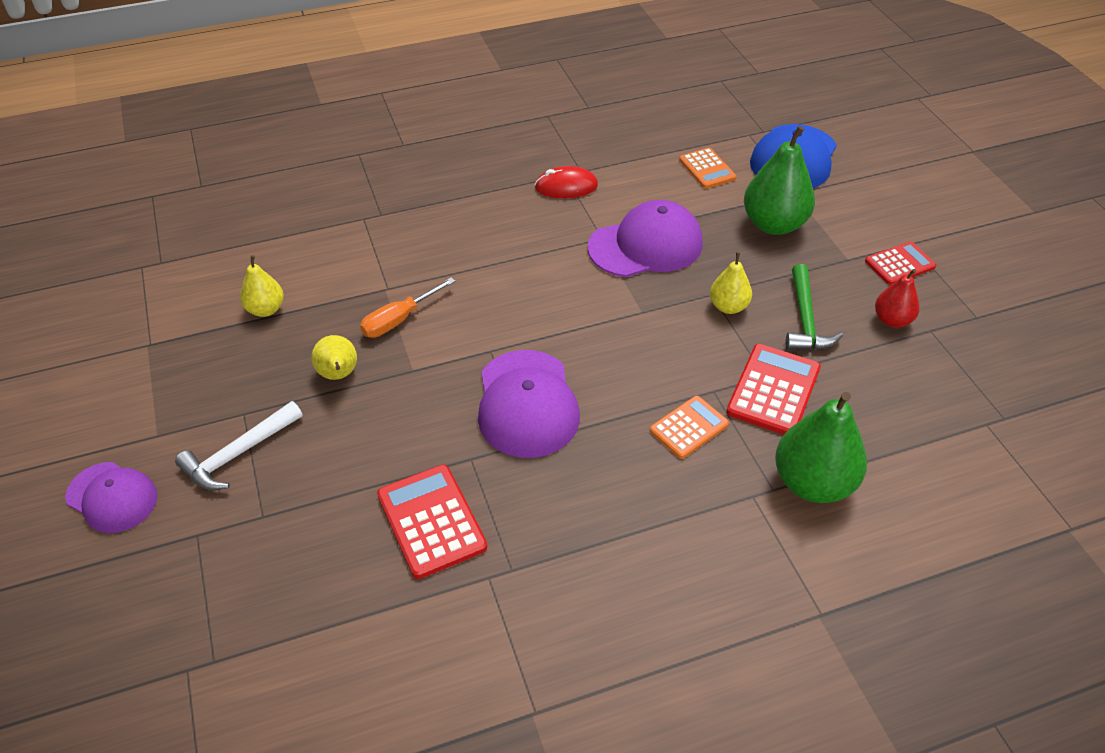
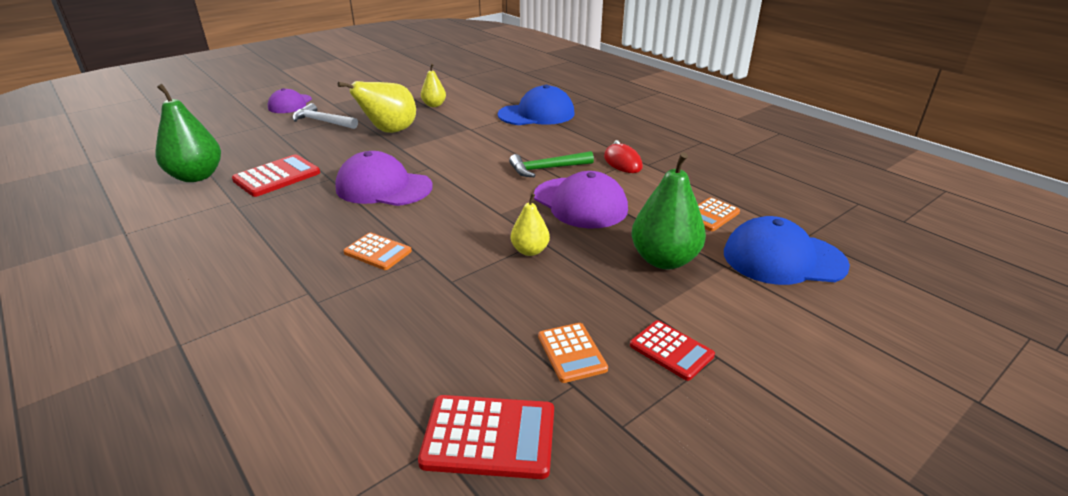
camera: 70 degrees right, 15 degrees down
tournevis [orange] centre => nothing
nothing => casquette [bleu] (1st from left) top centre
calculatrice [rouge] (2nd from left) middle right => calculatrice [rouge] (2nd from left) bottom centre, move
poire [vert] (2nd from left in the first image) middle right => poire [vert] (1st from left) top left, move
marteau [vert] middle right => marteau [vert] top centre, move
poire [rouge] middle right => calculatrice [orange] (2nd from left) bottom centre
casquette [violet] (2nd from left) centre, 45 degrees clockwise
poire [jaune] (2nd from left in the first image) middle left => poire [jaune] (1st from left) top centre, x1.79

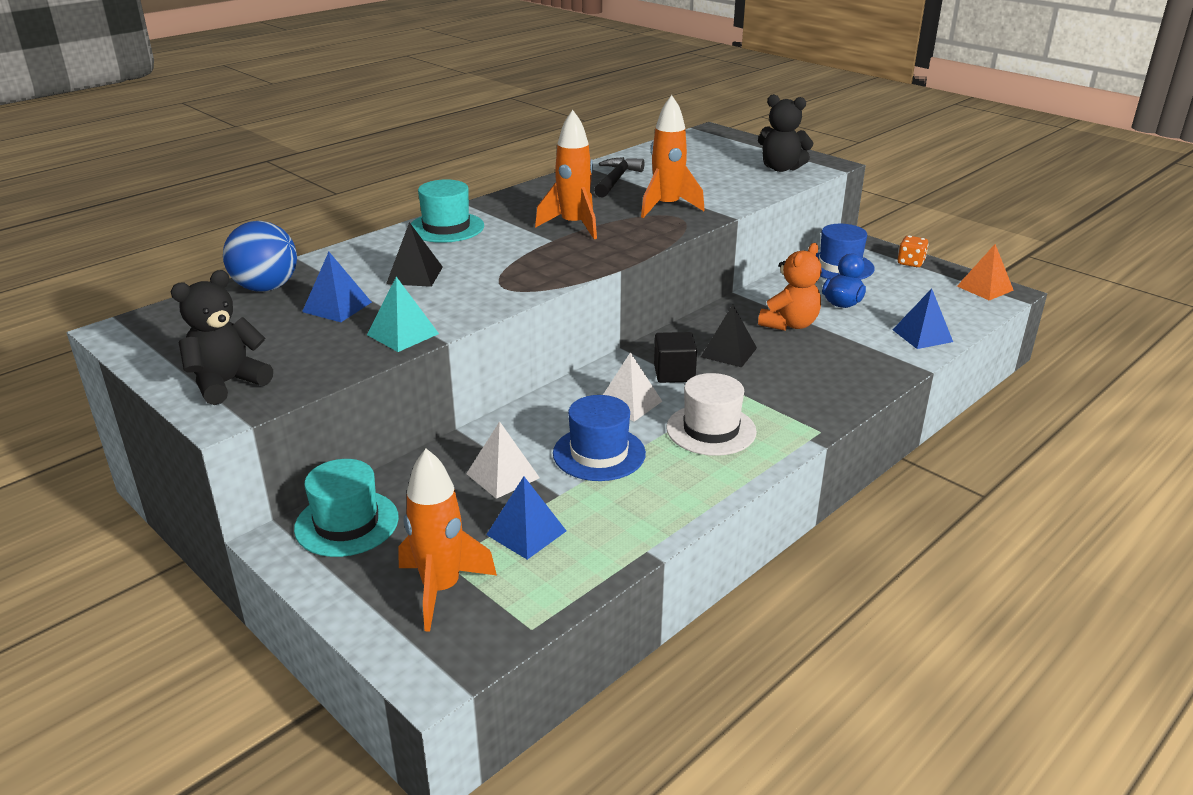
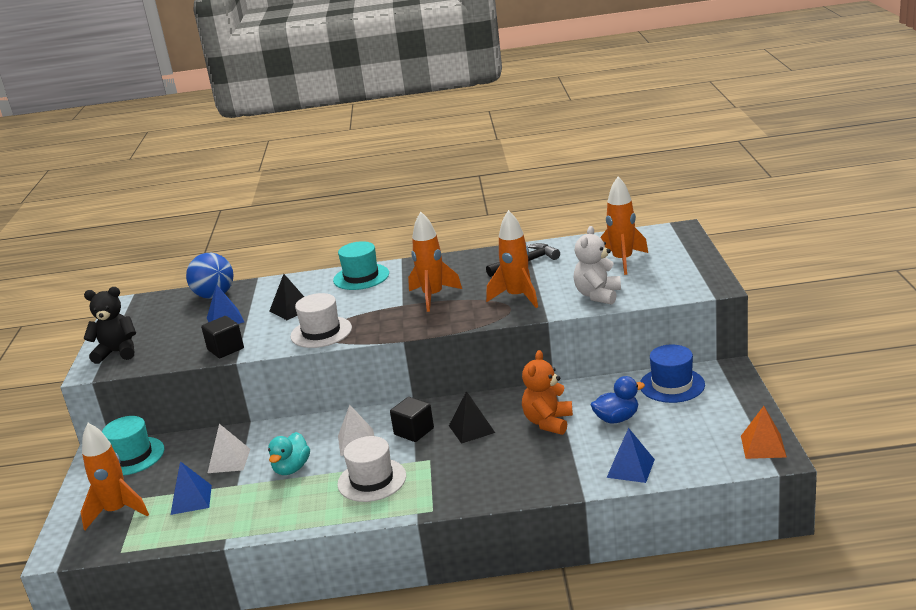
camera: 45 degrees right, 5 degrees down
ours en peluche [noir] (2nd from left) top centre => nothing
dé [orange] top right => nothing
nothing => chapeau [blanc] (1st from left) centre
nothing => ours en peluche [blanc] centre
nothing => fusée [orange] (4th from left) middle right
pyramide [turquoise] centre => cube [noir] (1st from left) middle left
chapeau [bleu] (1st from left) centre => canard [turquoise] bottom left
ours en peluche [orange] centre, 120 degrees clockwise

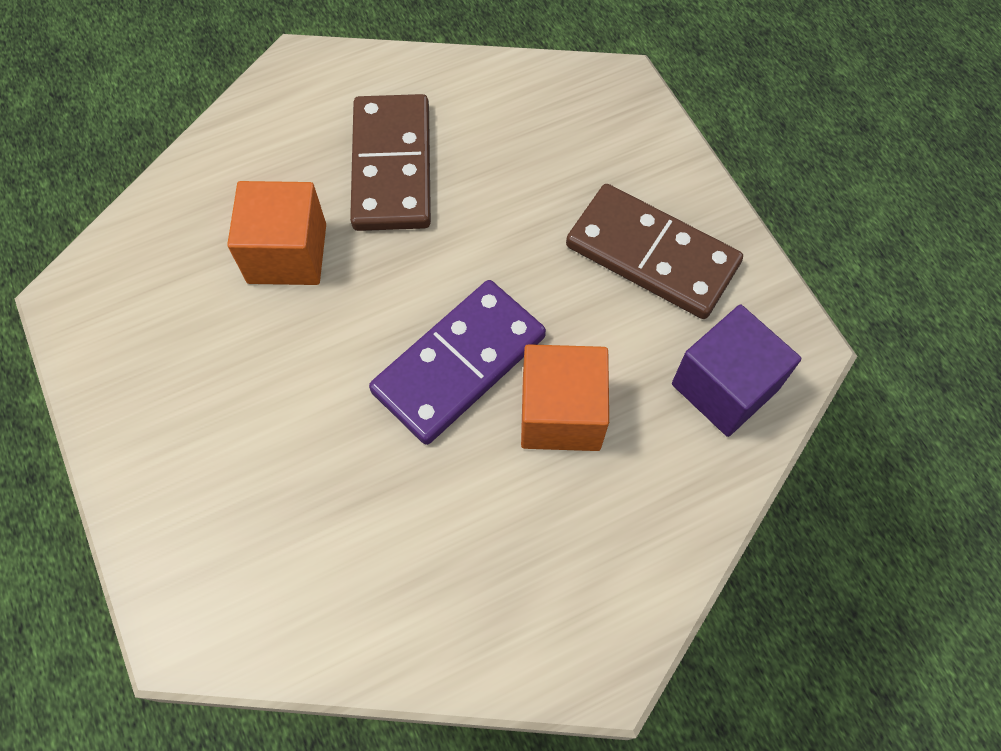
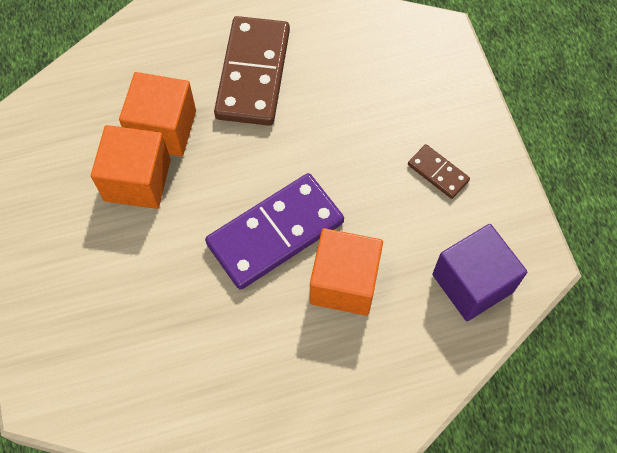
camera: 10 degrees right, 0 degrees up
nothing => cube [orange] (1st from left) middle left
domino [marron] (2nd from left) centre => domino [marron] (2nd from left) middle right, x0.47

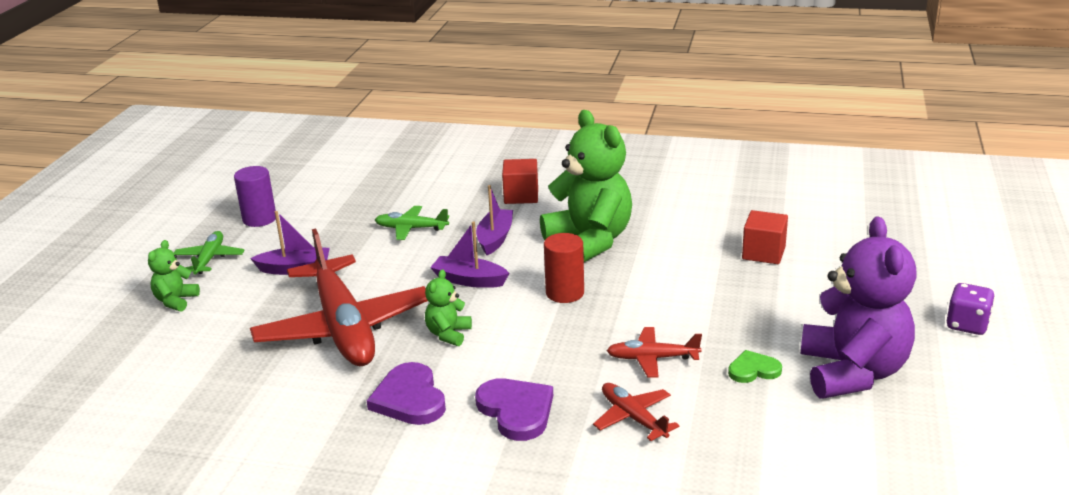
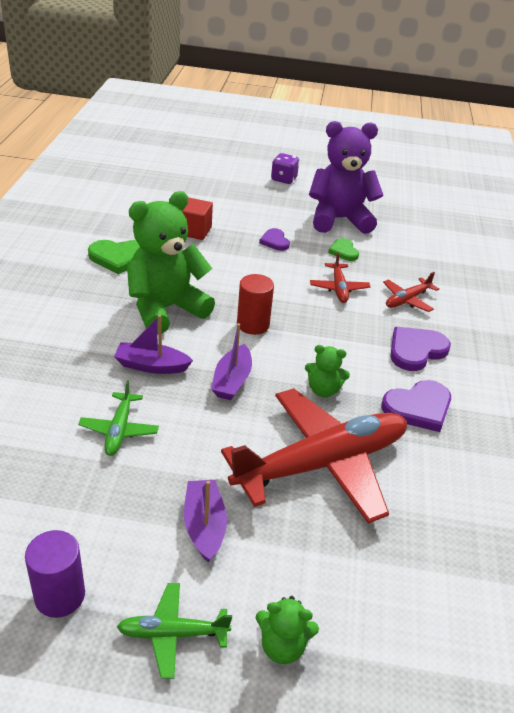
camera: 100 degrees left, 10 degrees up
cube [rouge] (1st from left) centre => nothing
nothing => cœur [vert] (1st from left) middle left
nothing => cœur [violet] (1st from left) centre

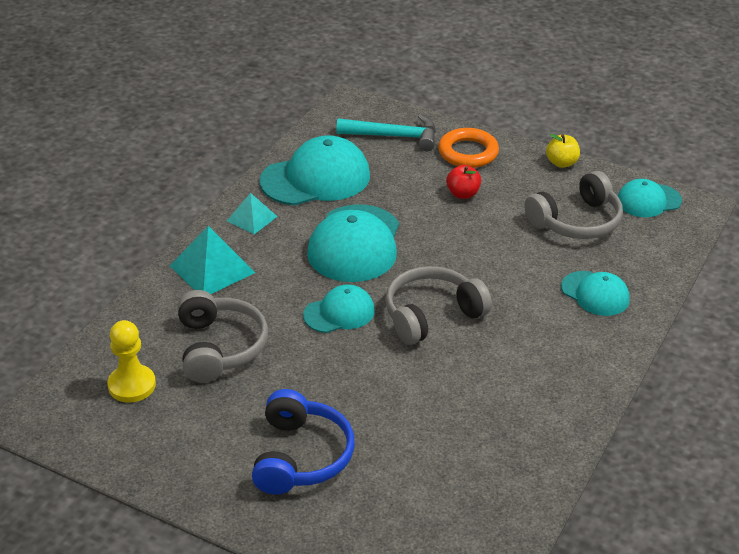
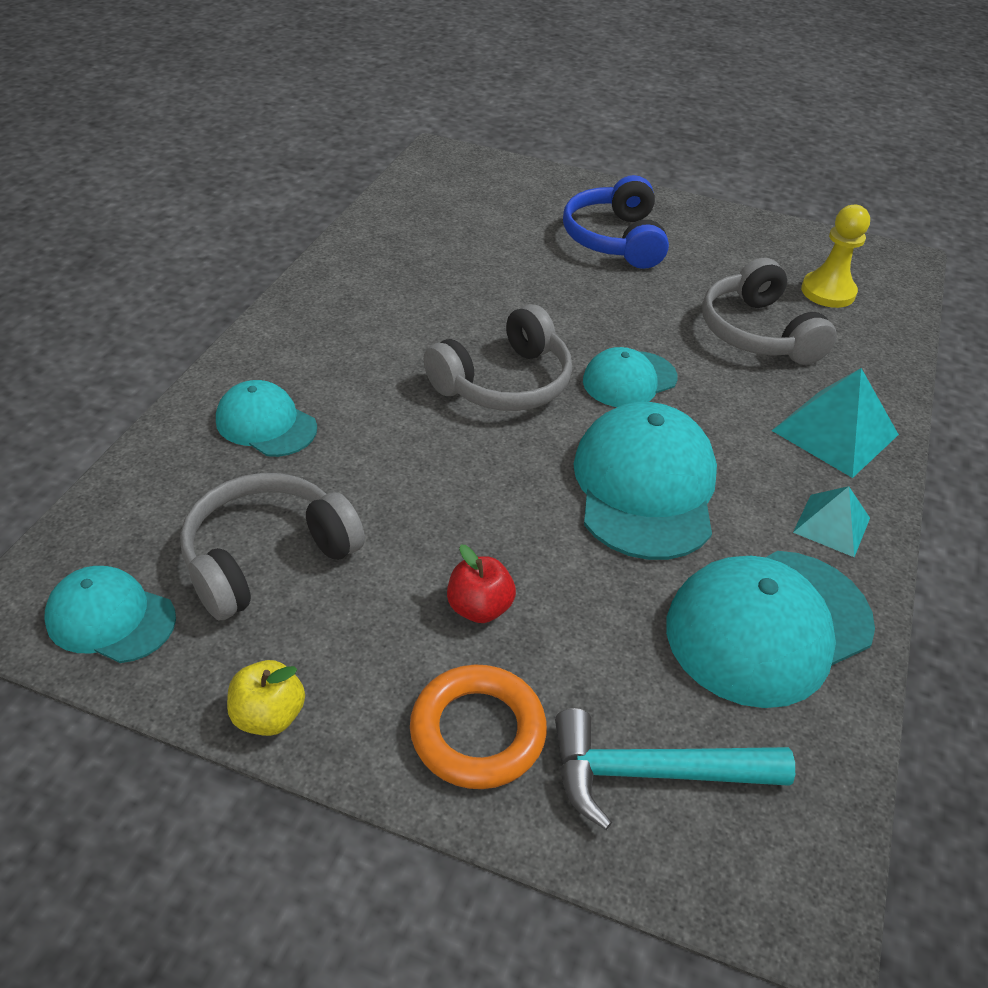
camera: 170 degrees right, 5 degrees up
casquette [turquoise] (5th from left in the first image) middle right => casquette [turquoise] (1st from left) middle left, 135 degrees counterclockwise

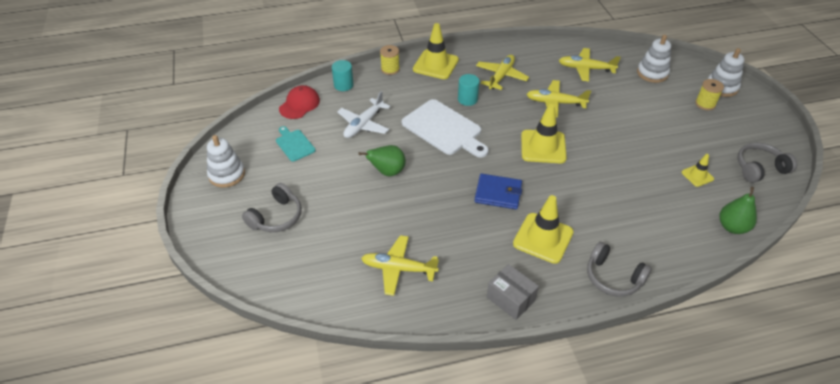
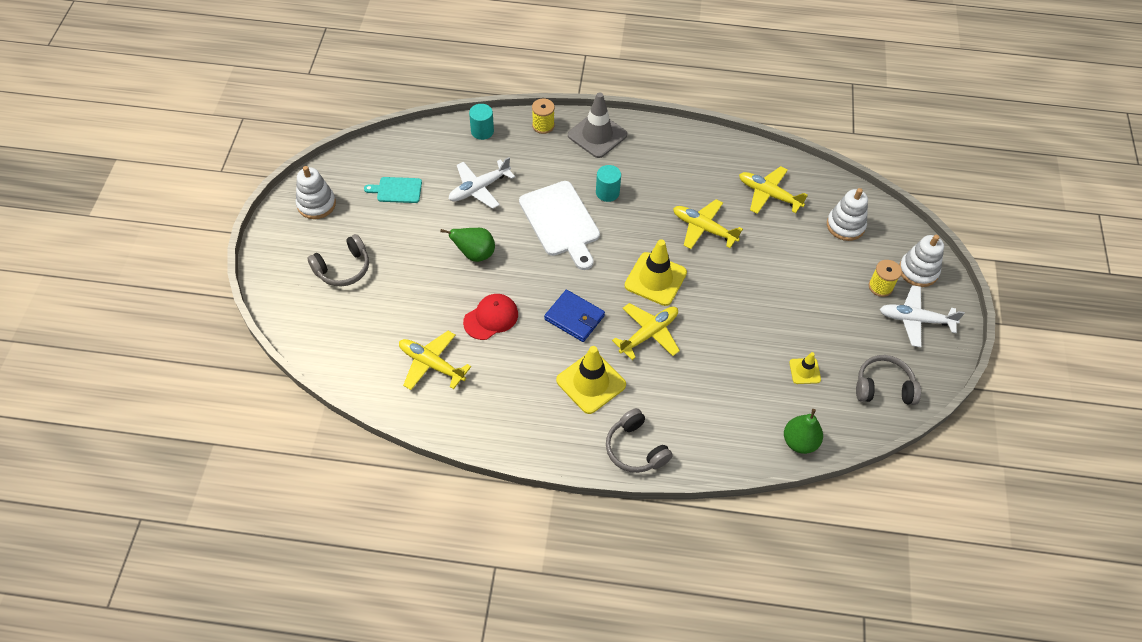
camera: 20 degrees right, 10 degrees up
boîte [gris] bottom centre => nothing
nothing => avion [blanc] (2nd from left) middle right
casquette [rouge] top centre => casquette [rouge] centre, move
avion [jaune] (2nd from left) top centre => avion [jaune] (2nd from left) centre, move
cône de chantier [jaune] (1st from left) top centre => cône de chantier [gris] top centre
planche à découper [turquoise] centre => planche à découper [turquoise] top centre, 75 degrees counterclockwise

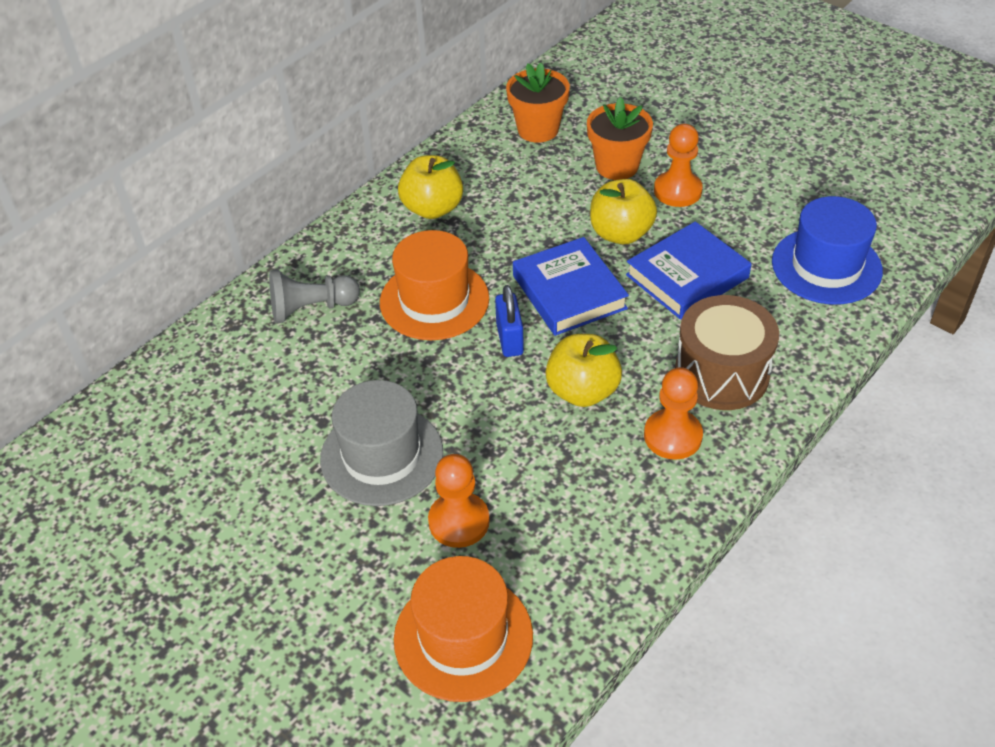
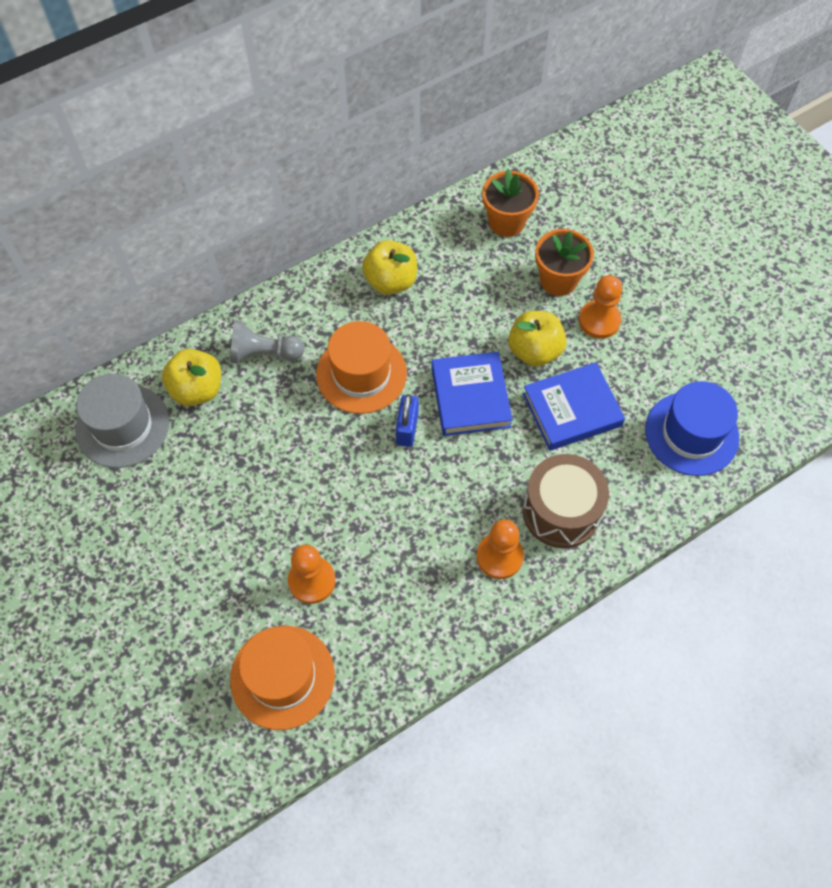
camera: 15 degrees right, 15 degrees up
chapeau [gris] centre => chapeau [gris] middle left, move
pomme [jaune] (2nd from left in the first image) centre => pomme [jaune] (1st from left) middle left, move

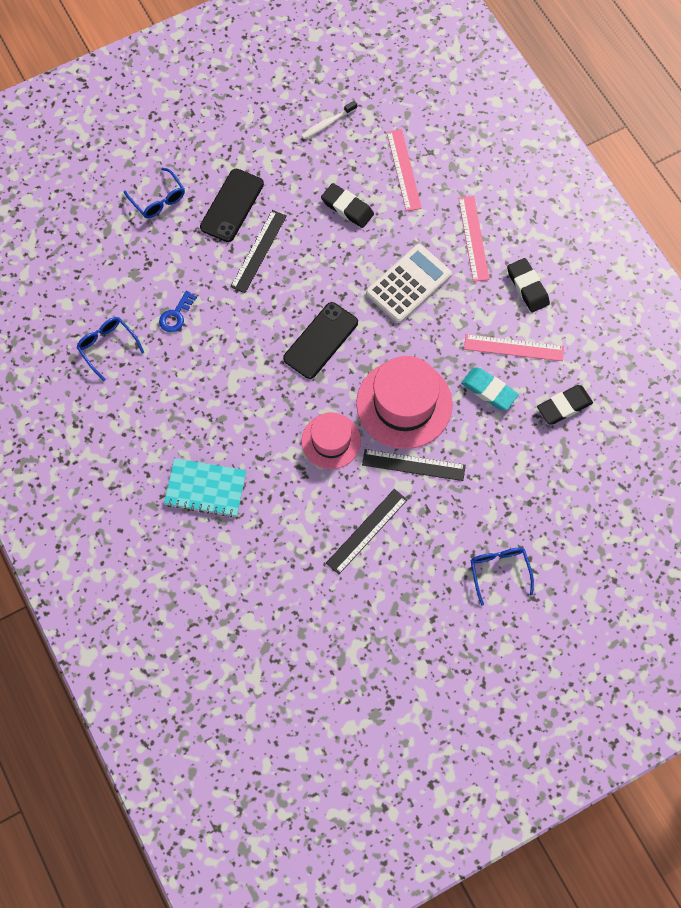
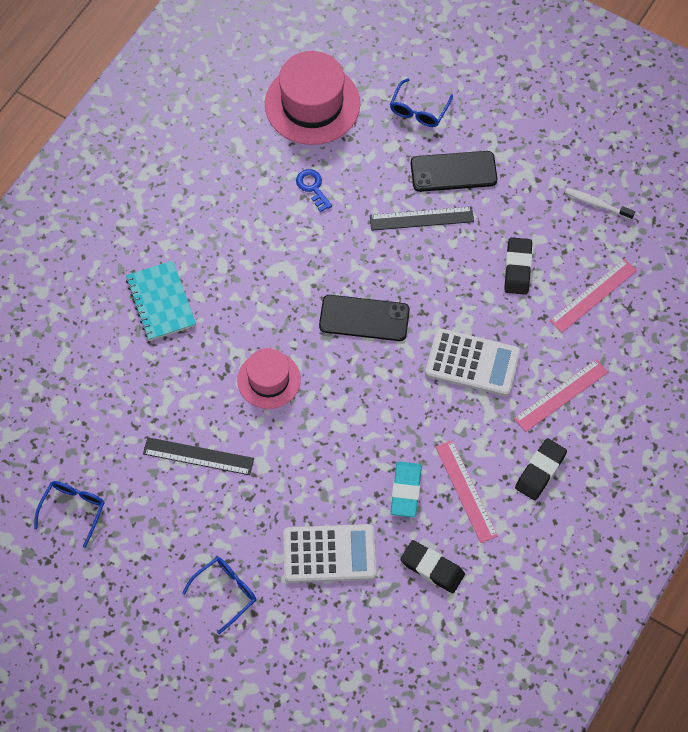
camera: 60 degrees right, 5 degrees down
règle [noir] (3rd from left) centre => nothing
nothing => calculatrice [blanc] (1st from left) bottom centre
lunettes [bleu] (1st from left) middle left => lunettes [bleu] (1st from left) bottom left, move
chapeau [rose] (2nd from left) centre => chapeau [rose] (2nd from left) top centre, move
clé [bleu] middle left => clé [bleu] top centre, 60 degrees clockwise

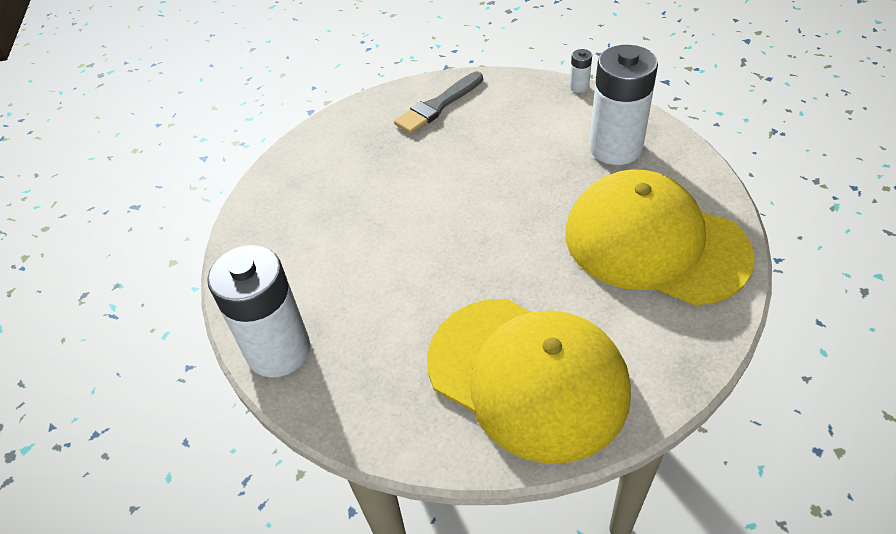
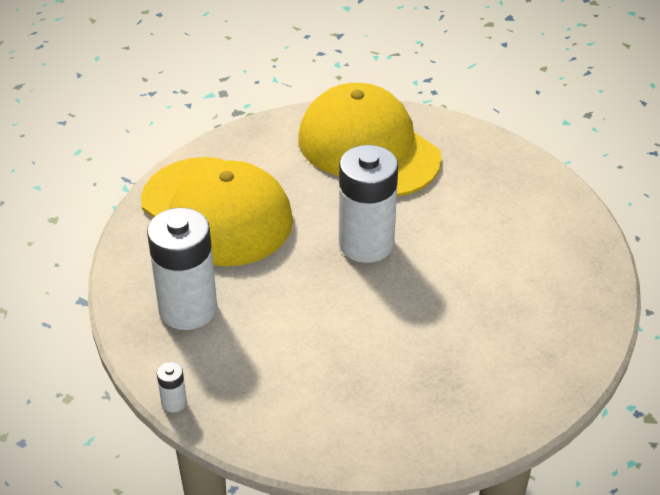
camera: 170 degrees left, 5 degrees down
pinceau [gris] top centre => nothing
pile [blanc] (1st from left in the first image) middle left => pile [blanc] (3rd from left) centre, move

